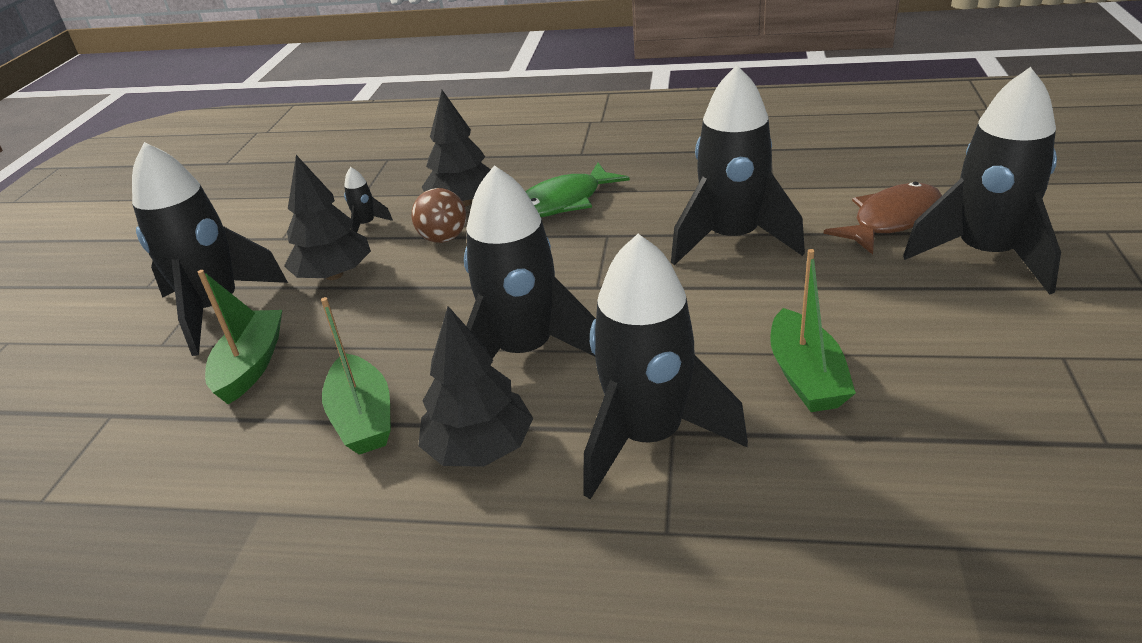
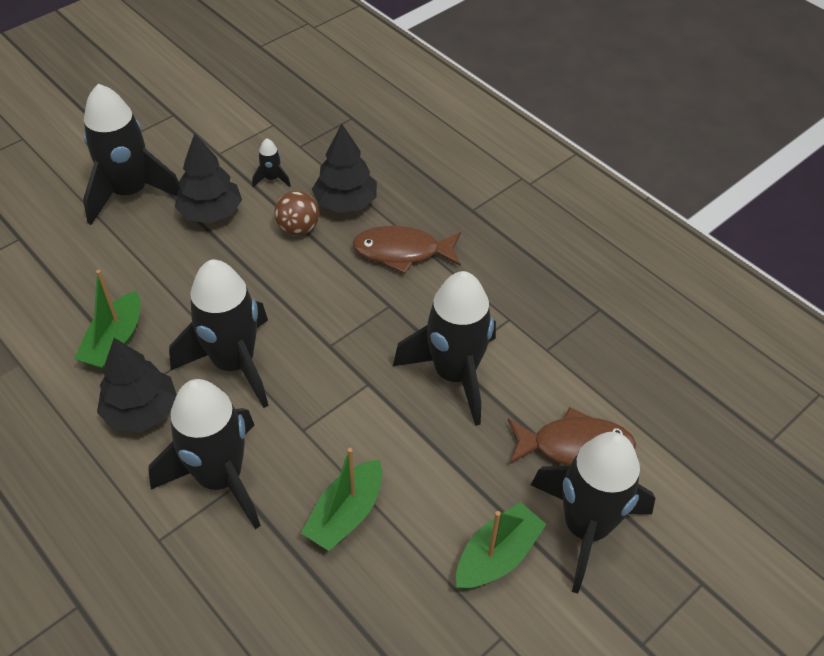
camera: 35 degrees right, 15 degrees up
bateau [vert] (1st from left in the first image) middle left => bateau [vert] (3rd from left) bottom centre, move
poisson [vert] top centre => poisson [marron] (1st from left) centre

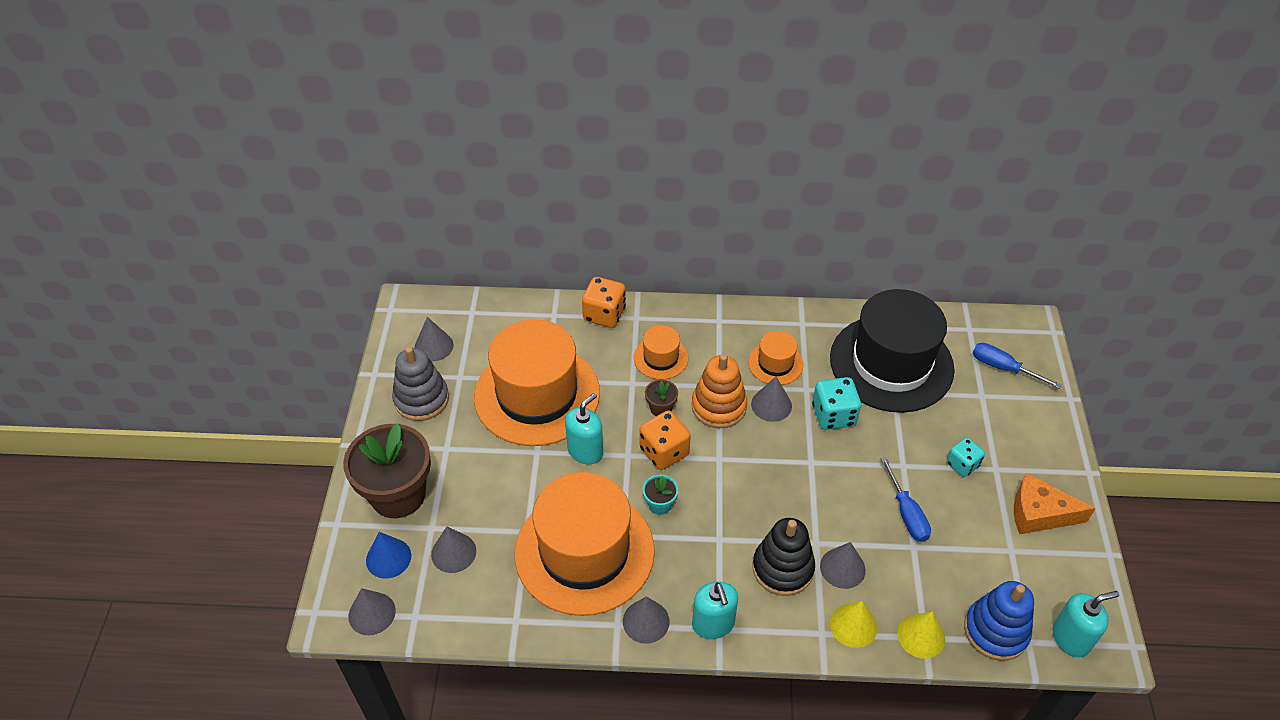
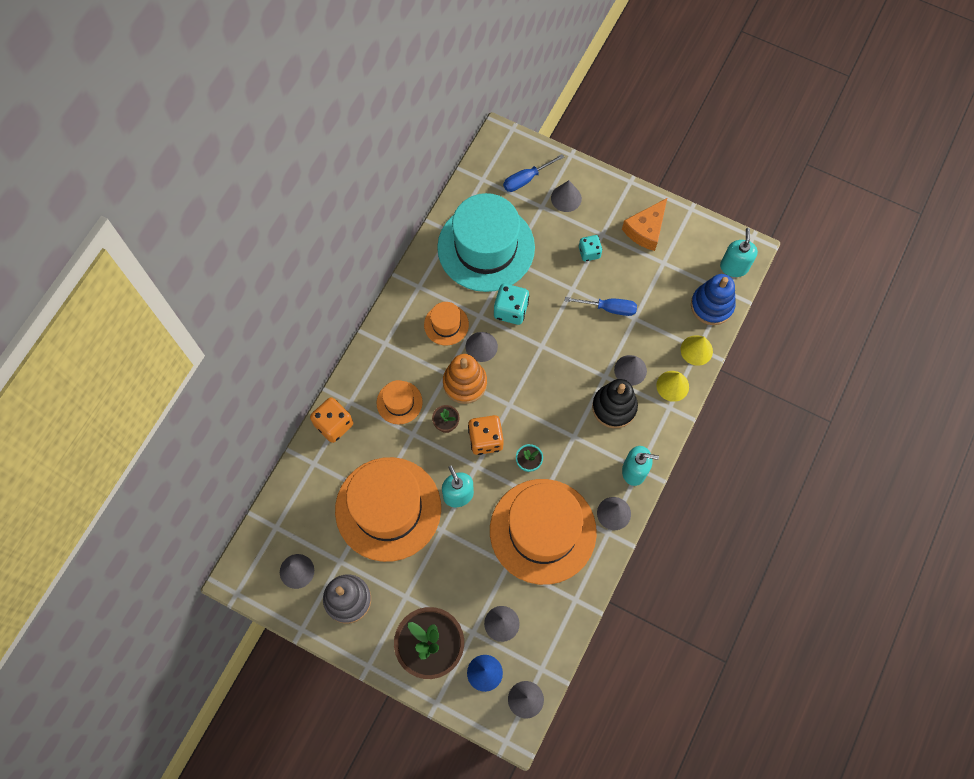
camera: 65 degrees left, 20 degrees up
nothing => cône [gris] (5th from left) top centre
chapeau [noir] middle right => chapeau [turquoise] top centre

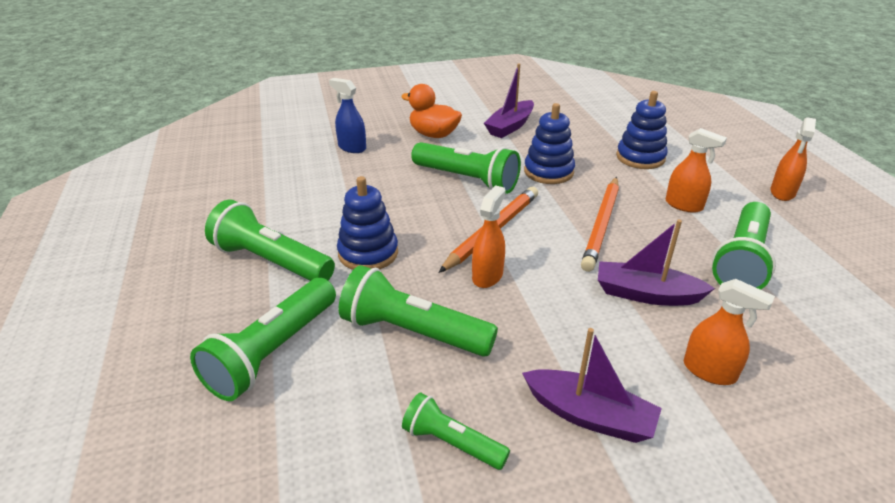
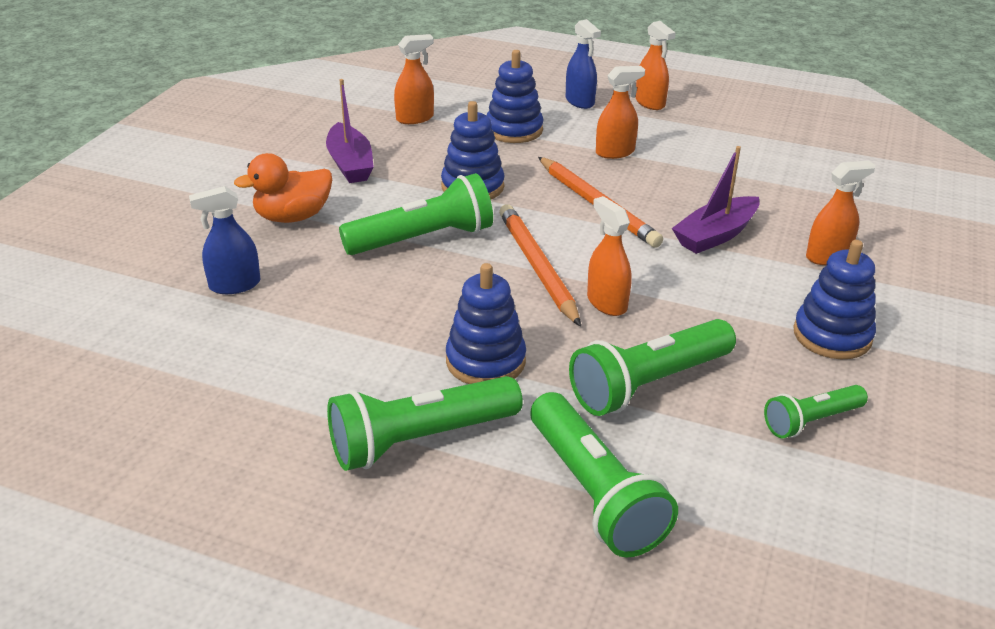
camera: 55 degrees left, 0 degrees up
lampe de poche [vert] (6th from left) middle right => nothing
nothing => vaporisateur [orange] (1st from left) top centre
nothing => vaporisateur [bleu] (2nd from left) top centre
bateau [violet] (2nd from left) bottom centre => jouet à empiler [bleu] (4th from left) middle right

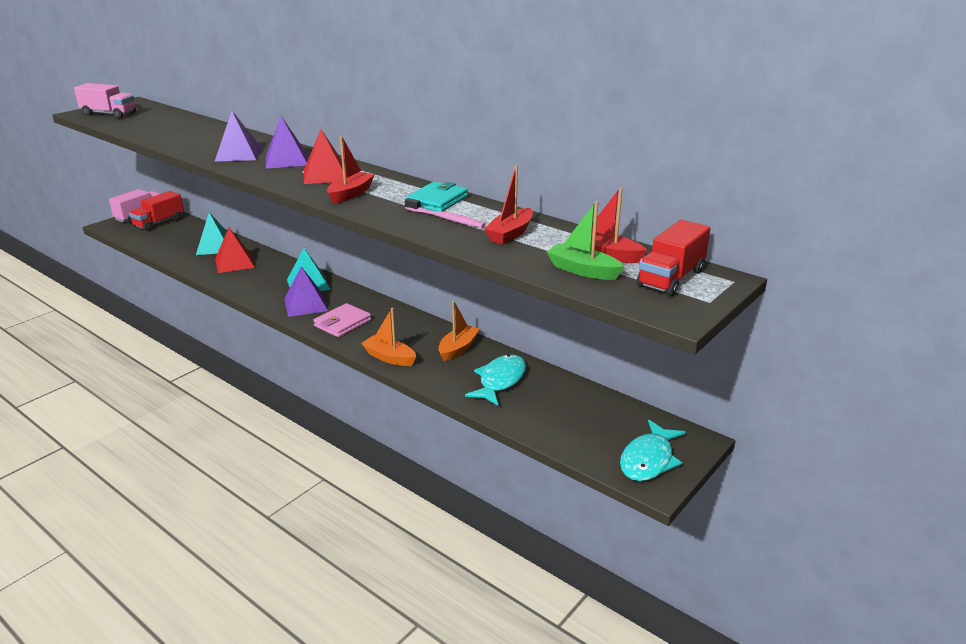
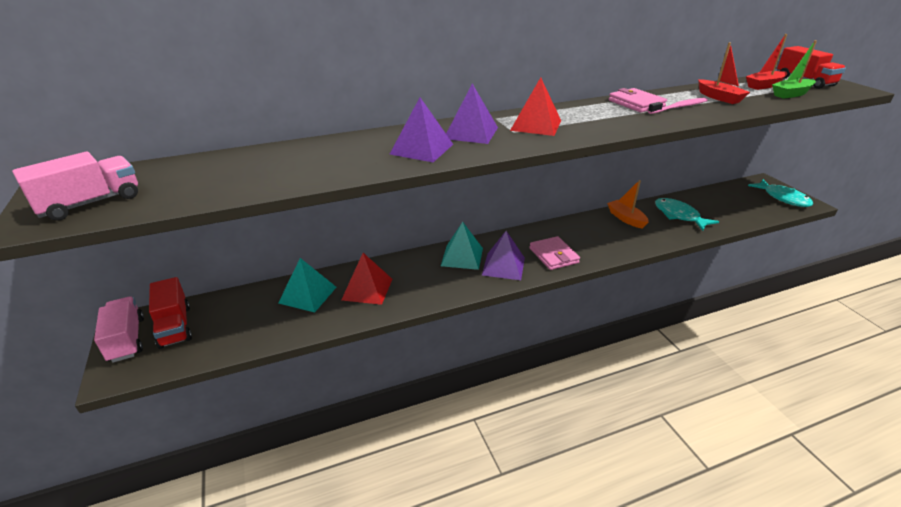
camera: 60 degrees left, 5 degrees up
bateau [rouge] (1st from left) top centre => nothing
bateau [orange] (1st from left) centre => nothing
portefeuille [turquoise] top centre => portefeuille [rose] (2nd from left) top right

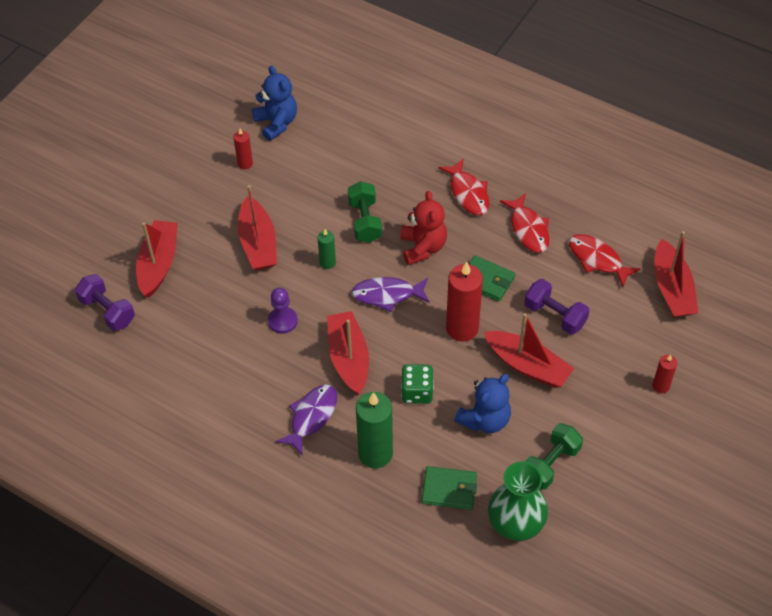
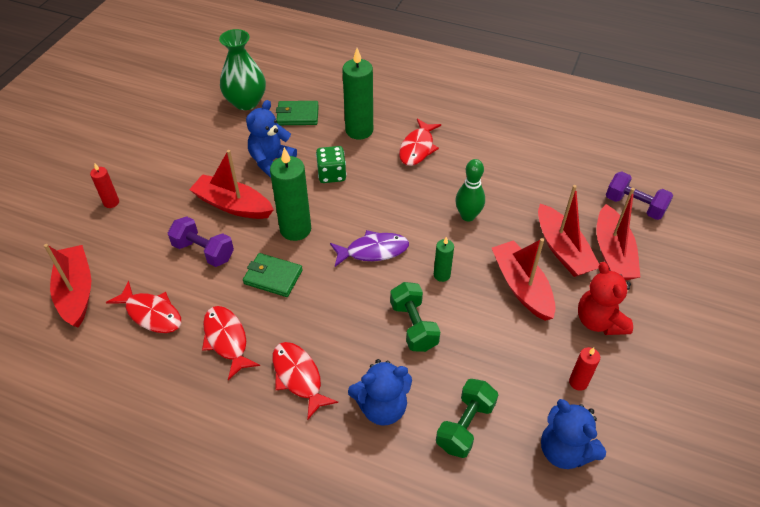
camera: 170 degrees right, 5 degrees down
nothing => ours en peluche [bleu] (2nd from left) bottom centre
bateau [rouge] (3rd from left in the first image) centre => bateau [rouge] (4th from left) middle right, move
ours en peluche [rouge] centre => ours en peluche [rouge] middle right, move
haltère [vert] (2nd from left) bottom right => haltère [vert] (2nd from left) bottom centre, move
pion [violet] centre => quille [vert] centre
poisson [violet] (1st from left) bottom centre => poisson [rouge] (4th from left) top centre
bougie [rouge] (2nd from left) centre => bougie [vert] (1st from left) centre

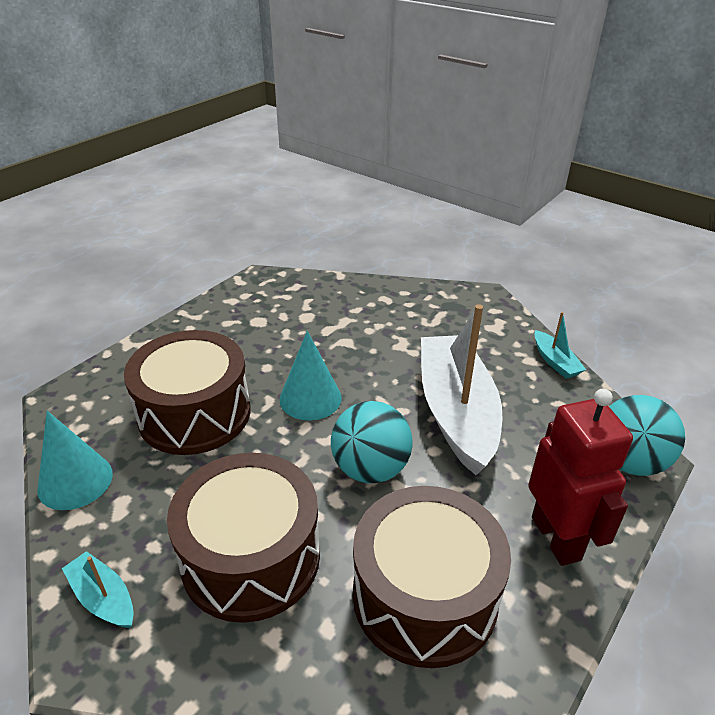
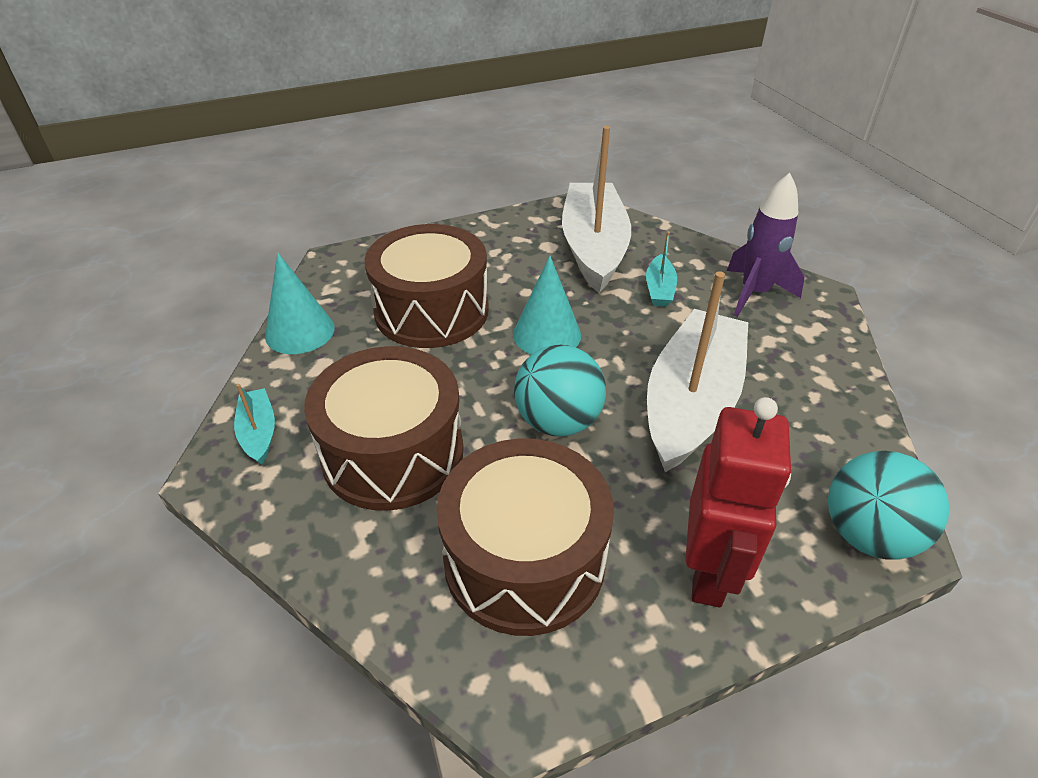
camera: 30 degrees right, 5 degrees up
nothing => bateau [blanc] (1st from left) top centre
nothing => fusée [violet] top right
bateau [turquoise] (2nd from left) middle right => bateau [turquoise] (2nd from left) centre, move

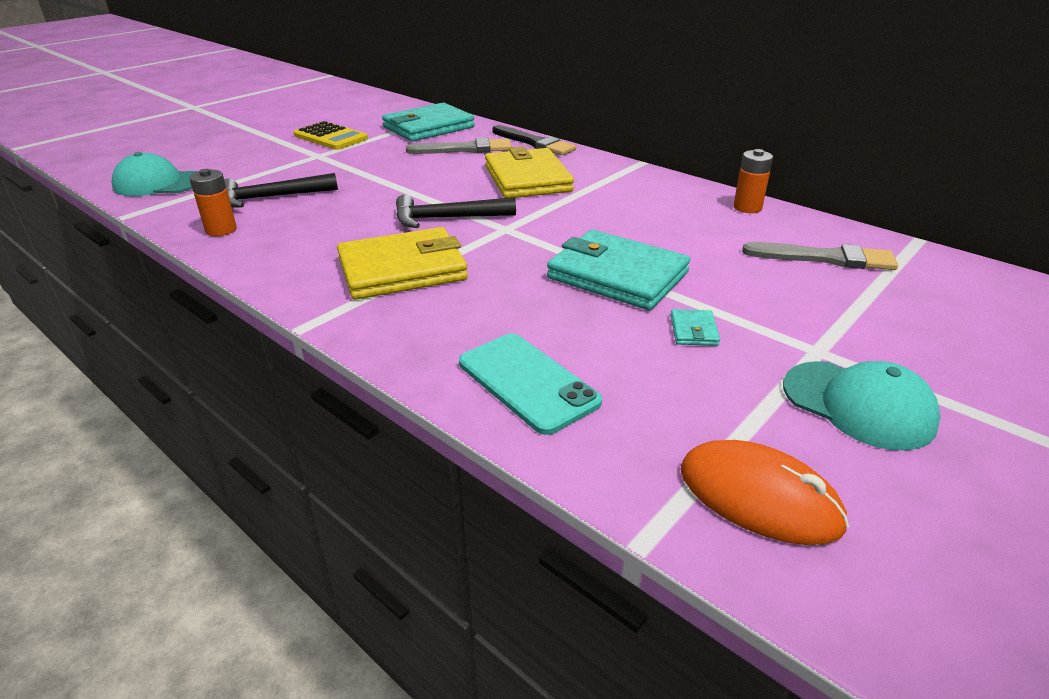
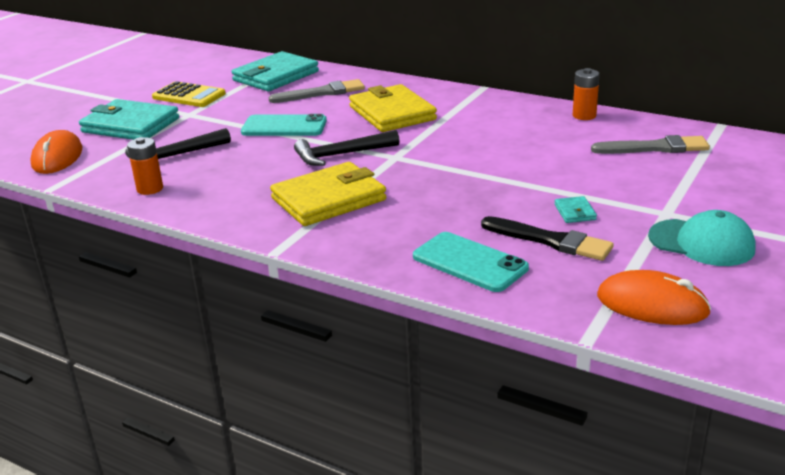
camera: 10 degrees left, 5 degrees down
nothing => téléphone [turquoise] (1st from left) top centre
pinceau [noir] top centre => pinceau [noir] middle right, move
portefeuille [turquoise] (2nd from left in the first image) centre => portefeuille [turquoise] (1st from left) top left, move
casquette [turquoise] (1st from left) top left => souris [orange] (1st from left) top left

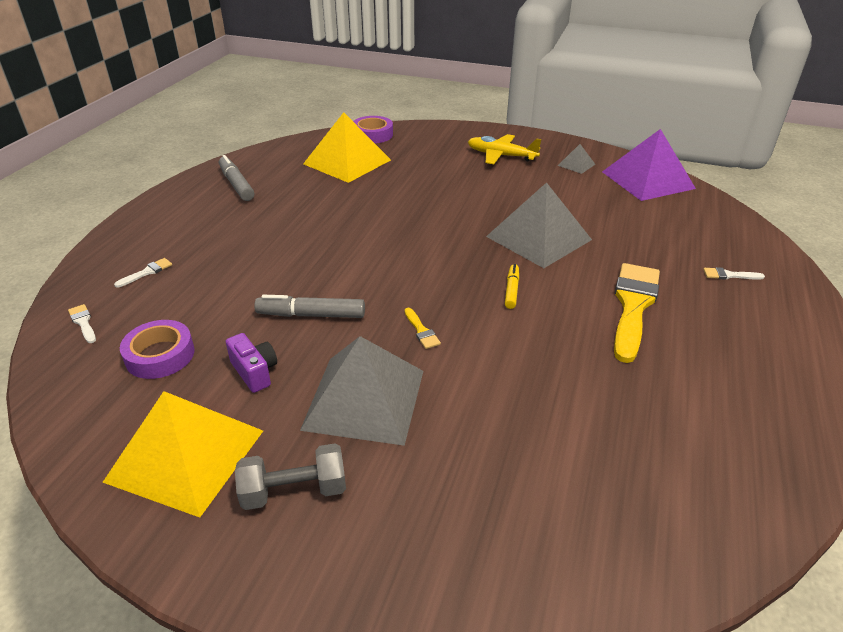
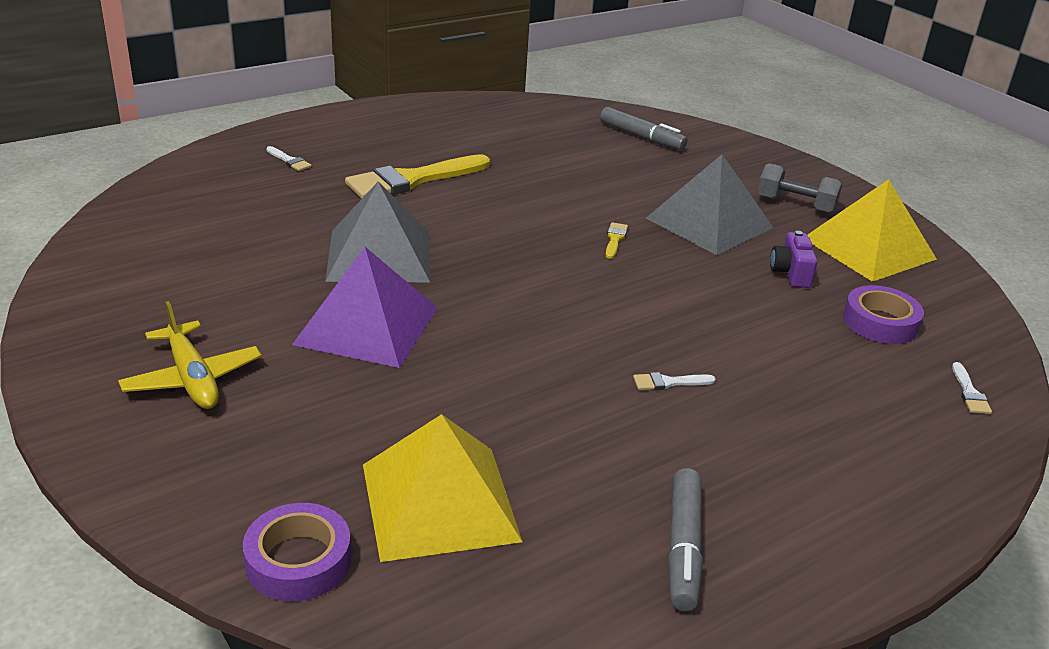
camera: 145 degrees left, 5 degrees down
feutre [jaune] centre => nothing
pyramide [gris] (3rd from left) top right => nothing
pinceau [blanc] (2nd from left) middle left => pinceau [blanc] (2nd from left) centre, move
feutre [gris] (2nd from left in the first image) centre => feutre [gris] (1st from left) top centre, move
pyramide [violet] top right => pyramide [violet] centre, move

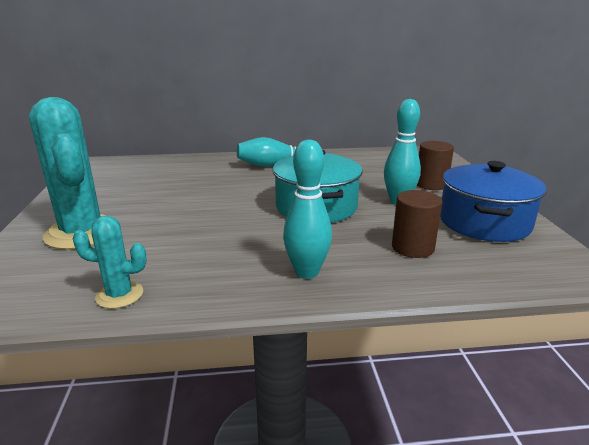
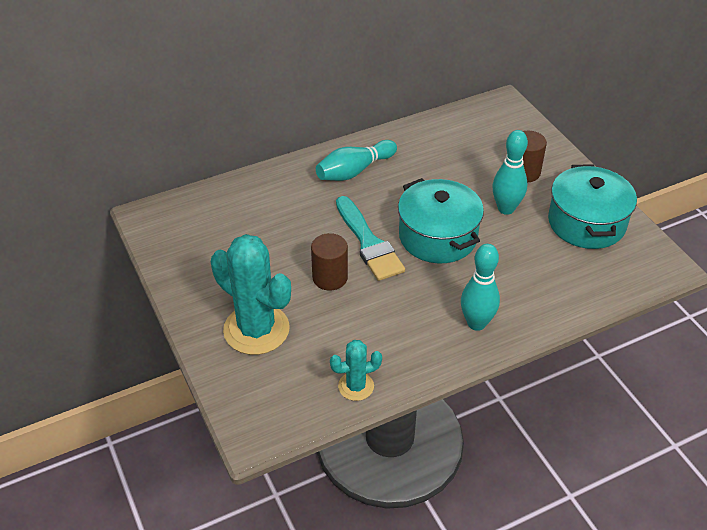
camera: 20 degrees left, 20 degrees up
nothing => pinceau [turquoise] centre
cylindre [marron] (1st from left) middle right => cylindre [marron] (1st from left) centre, move
marmite [bleu] middle right => marmite [turquoise] (2nd from left) middle right

